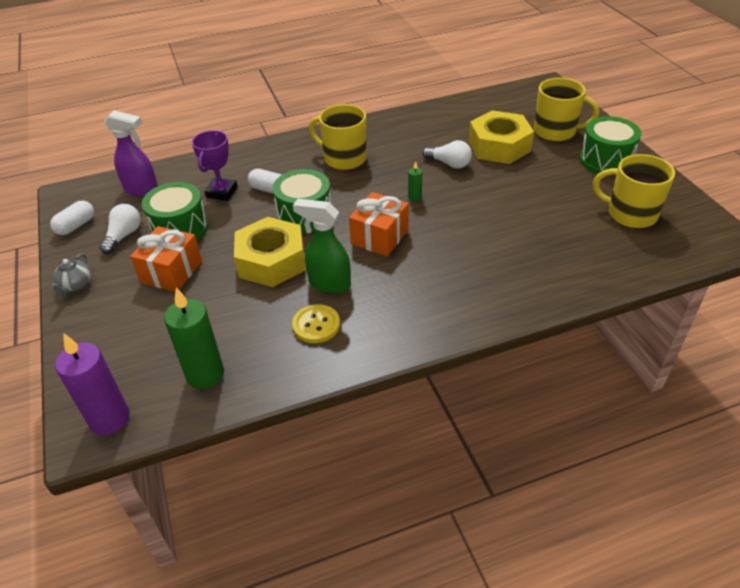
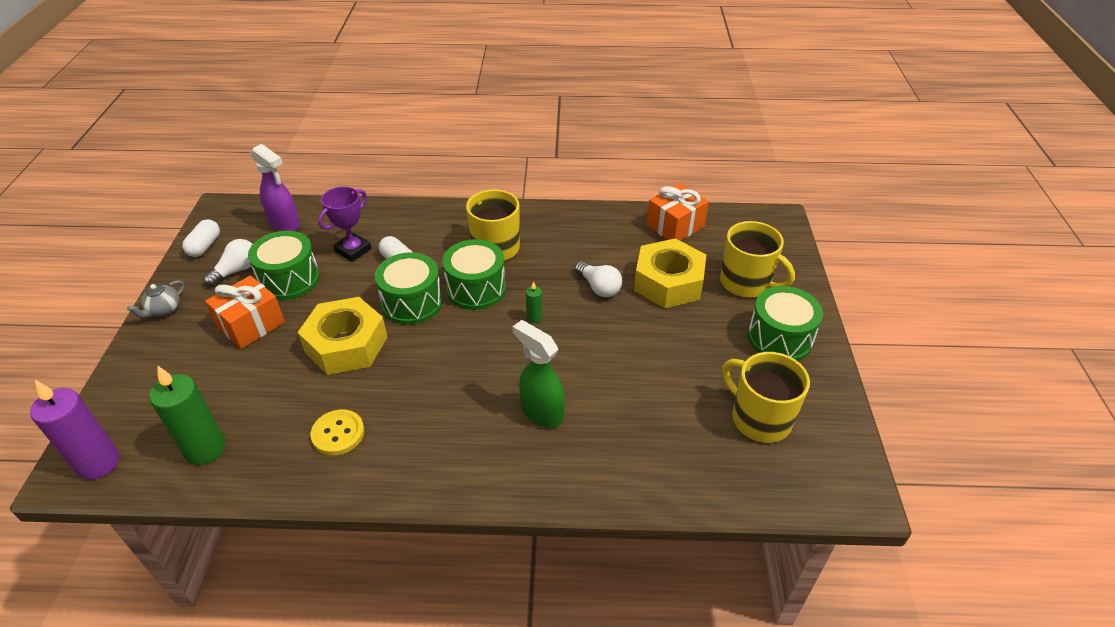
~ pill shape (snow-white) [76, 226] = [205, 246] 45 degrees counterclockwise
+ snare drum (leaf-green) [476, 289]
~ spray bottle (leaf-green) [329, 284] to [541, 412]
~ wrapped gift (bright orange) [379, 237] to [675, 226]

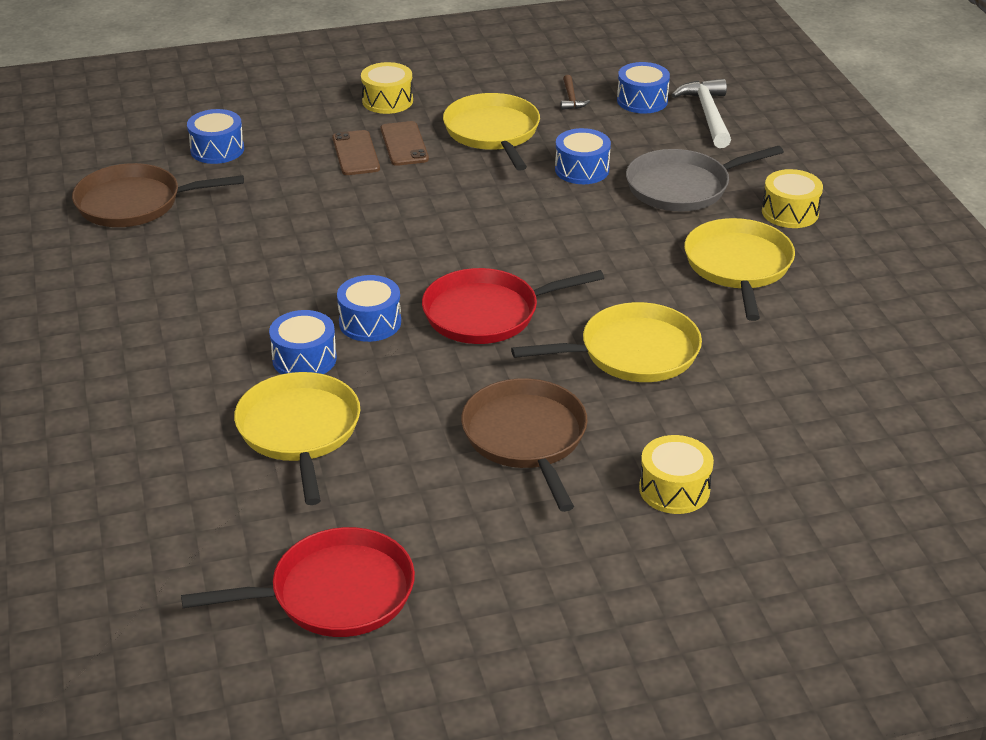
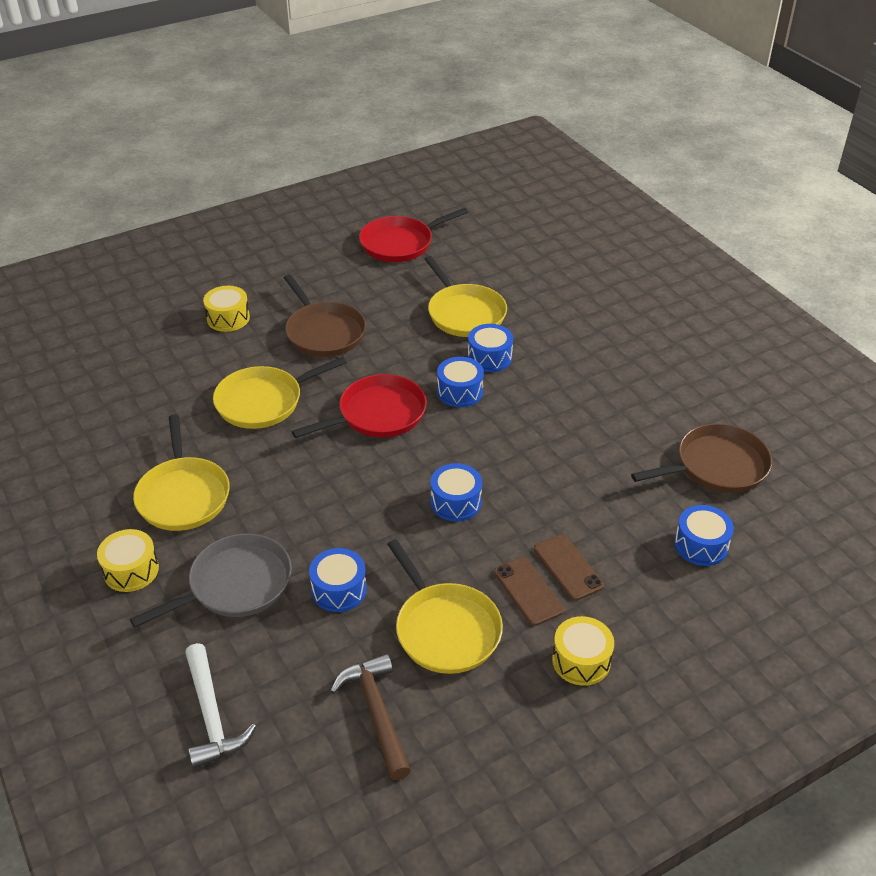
~ hammer (russet) [571, 98] = [376, 712] x1.90
~ snare drum (blue) [642, 100] to [456, 502]

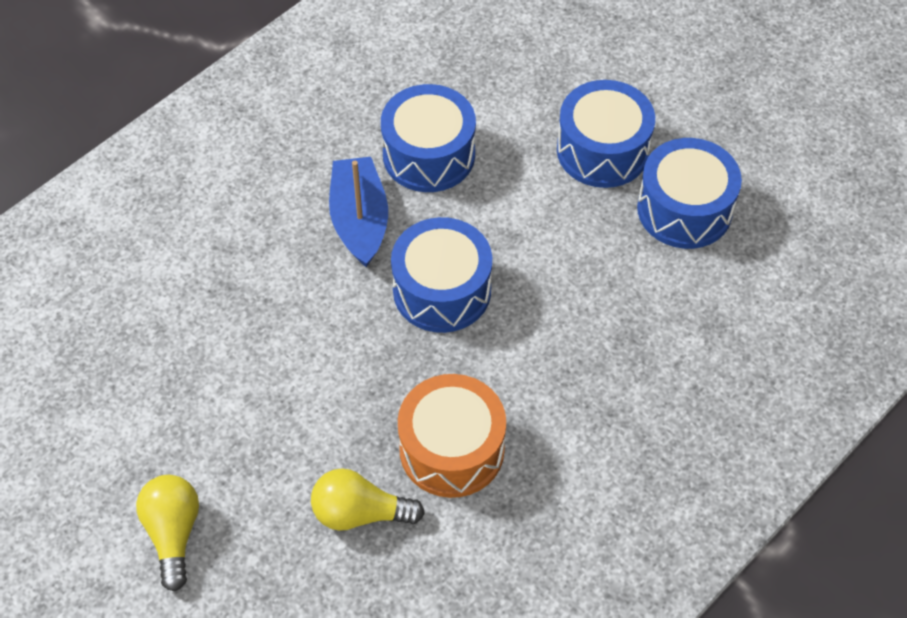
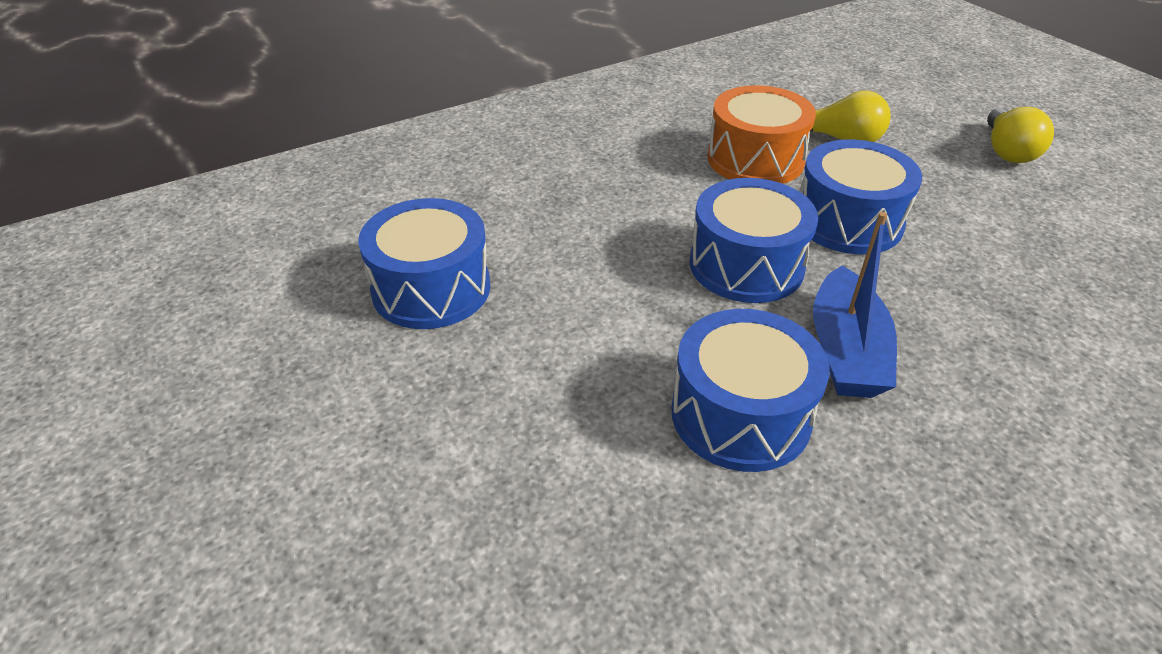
~ snare drum (blue) [602, 150] to [848, 221]

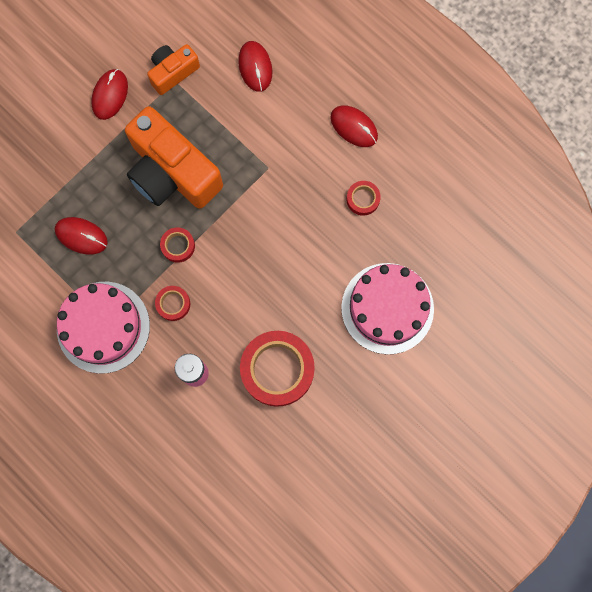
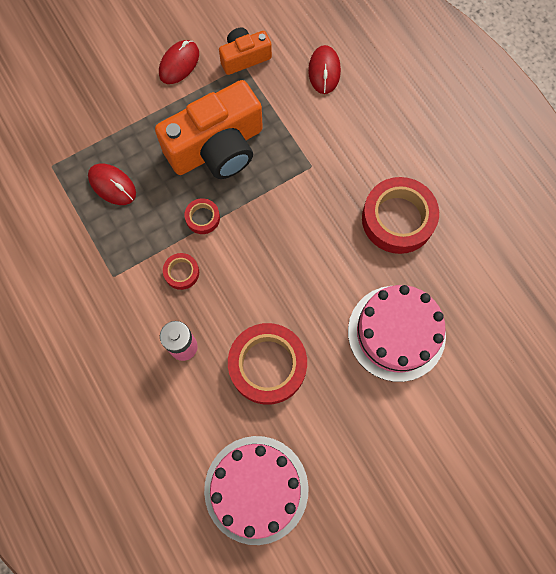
~ compact camera (bright orange) [172, 172] = [217, 148] 90 degrees counterclockwise
~ cake (pink) [103, 327] to [256, 489]
~ roll of tape (crimson) [363, 199] = [398, 219] x2.12
- PC mouse (crimson) [354, 127]

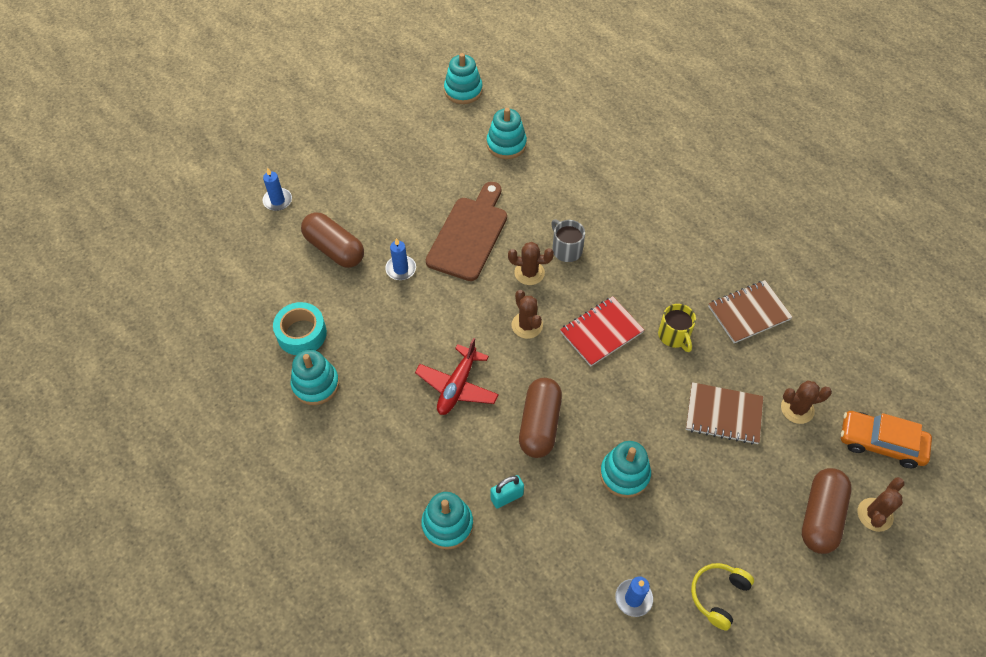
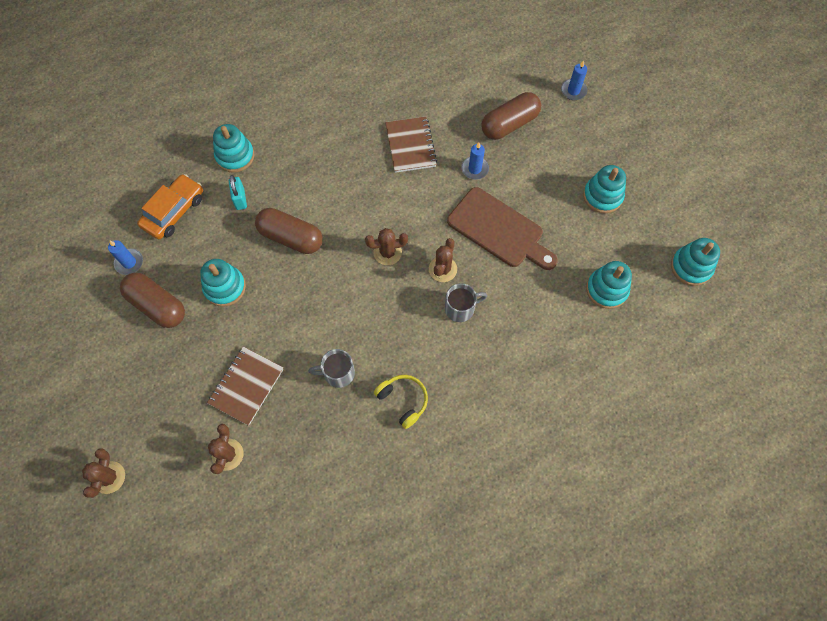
~ saguaro cactus (russet) [875, 514] = [109, 477] 45 degrees clockwise
~ pill shape (russet) [821, 516] to [157, 305]
~ toy car (bright orange) [881, 443] to [174, 211]
~ mug (bright yellow) [674, 336] to mug (gray) [338, 373]
~ over-ear headphones (bright yellow) [718, 595] to [403, 400]
~ notebook (russet) [748, 313] to [410, 146]
~ ring stacker (teal) [316, 384] to [602, 196]
- roll of tape (teal) [301, 334]
- plane (crimson) [457, 386]
- notebook (crimson) [601, 332]

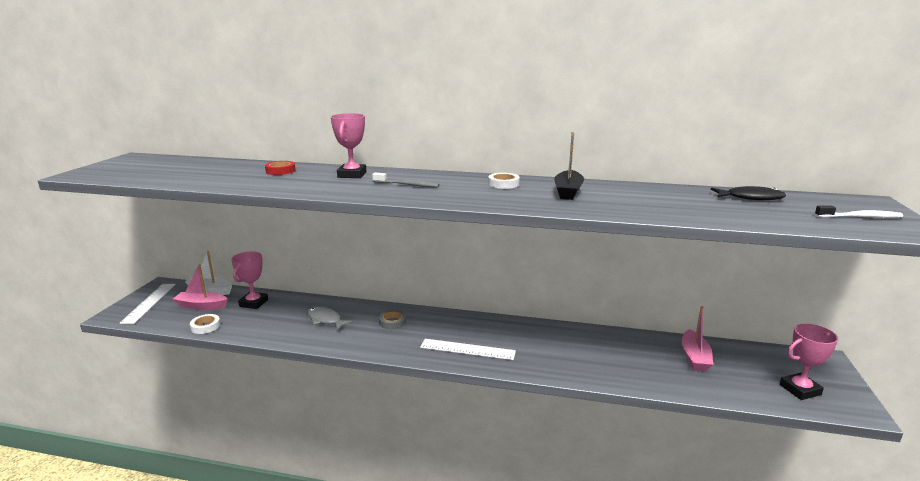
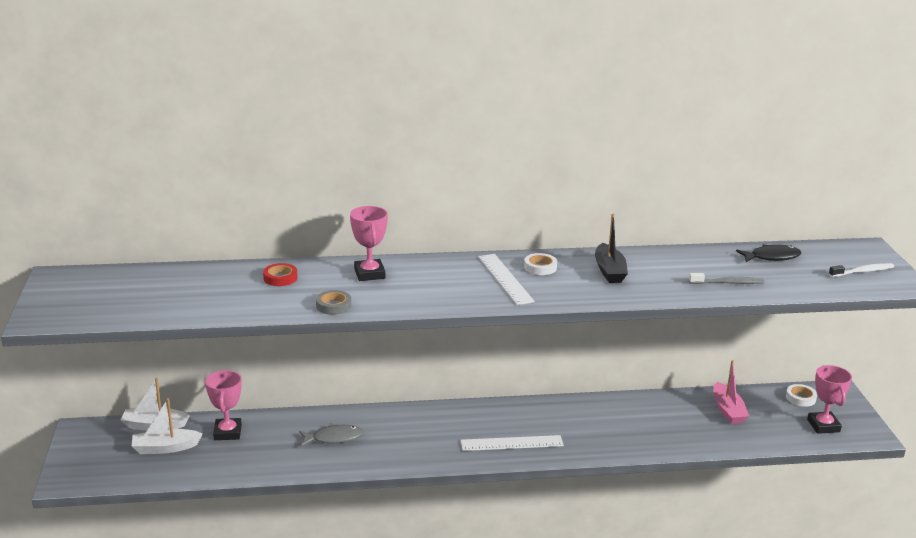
~ boat (pink) [201, 306] to boat (snow-white) [165, 448]
~ fish (gray) [325, 320] = [334, 438] 150 degrees clockwise
~ roll of tape (gray) [392, 322] to [333, 306]
~ measuring stick (snow-white) [149, 303] to [505, 279]
~ dental brush (gray) [407, 185] to [728, 283]
~ roll of tape (snow-white) [205, 326] to [800, 398]
~ trophy (pink) [800, 389] = [823, 426] 60 degrees counterclockwise

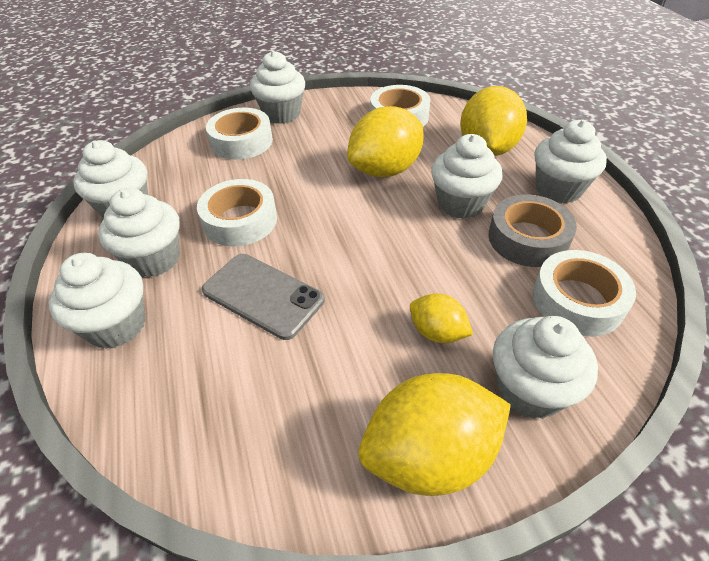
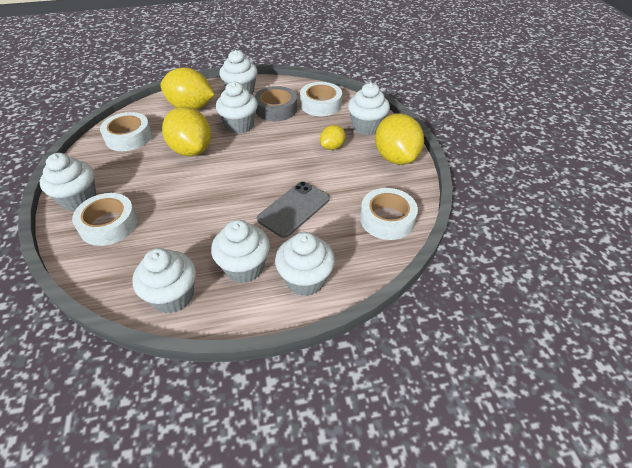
~ roll of tape (snow-white) [240, 220] to [387, 219]

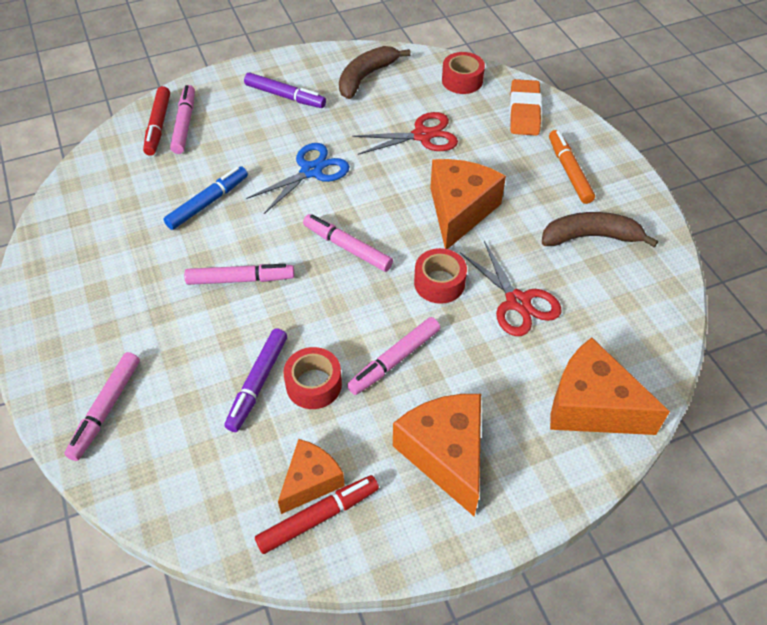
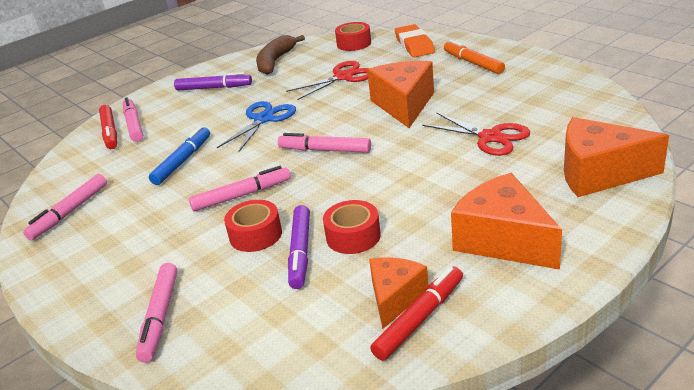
~ marker (pink) [394, 360] to [70, 212]
~ roll of tape (crimson) [439, 283] to [255, 235]
- banana (russet) [591, 237]

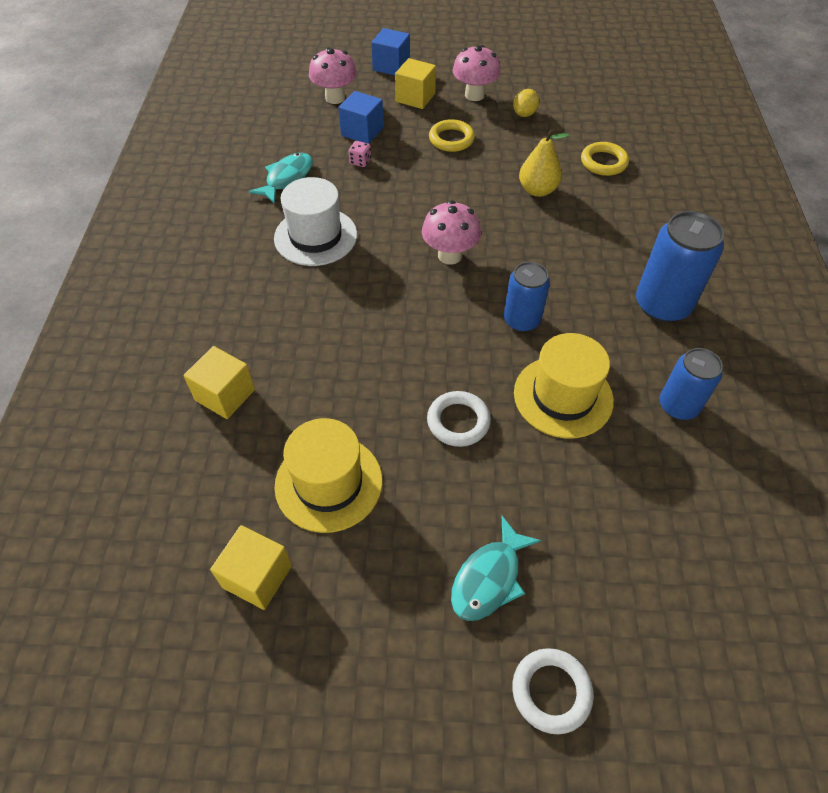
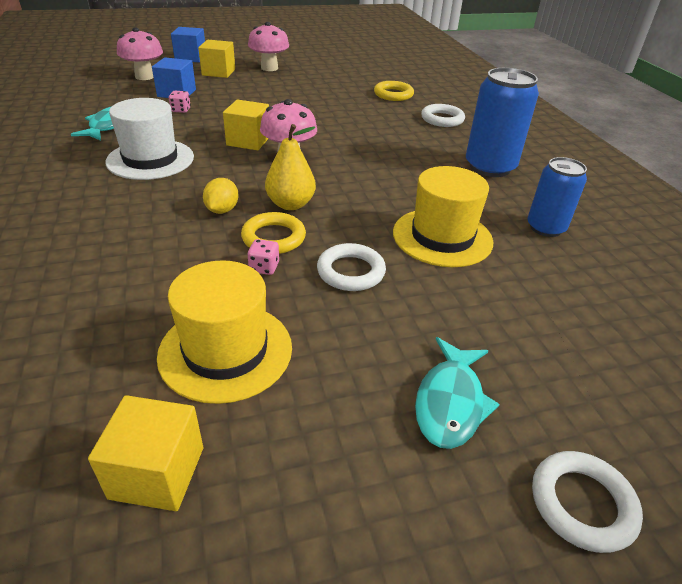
~ toy lemon (bright yellow) [524, 114] to [222, 210]
~ block (bright yellow) [225, 395] to [248, 141]
~ torus (bright yellow) [451, 139] to [273, 237]
+ dice (pink) [264, 267]
~ pear (bright yellow) [537, 190] to [290, 204]
+ torus (snow-white) [442, 119]
- tin (blue) [521, 320]

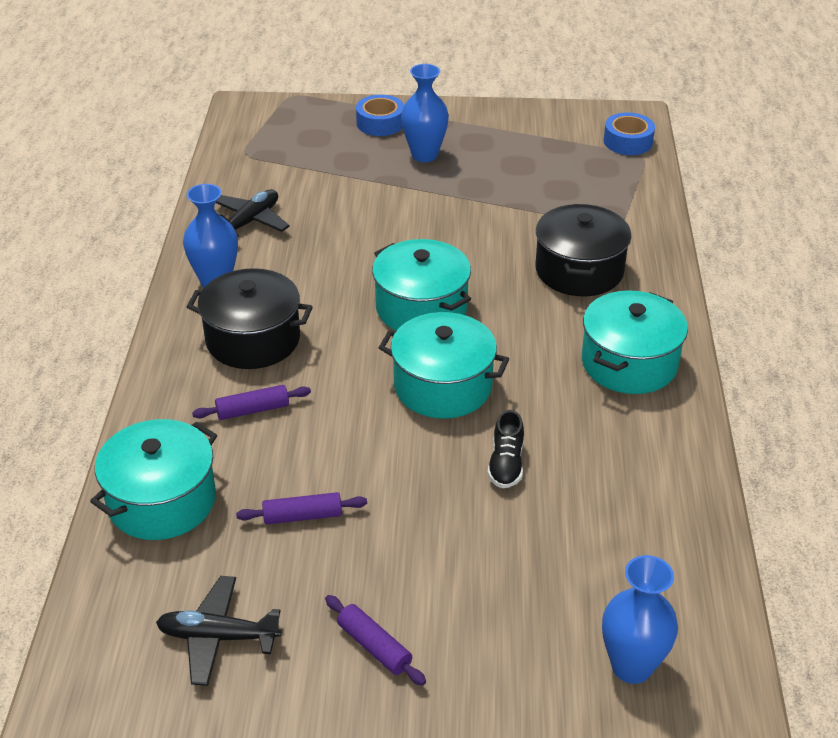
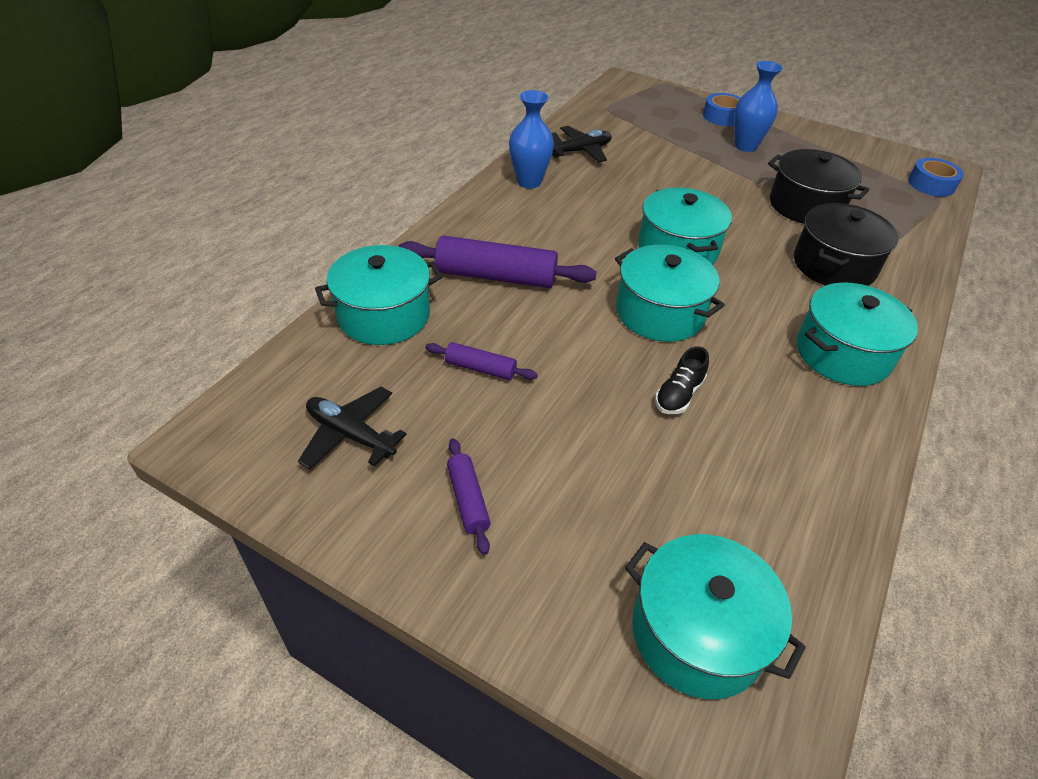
~ dough roller (purple) [253, 410] = [496, 276] x1.93
~ tall vase (blue) [631, 666] to cooking pot (teal) [697, 633]
~ cooking pot (black) [253, 339] to [805, 206]

